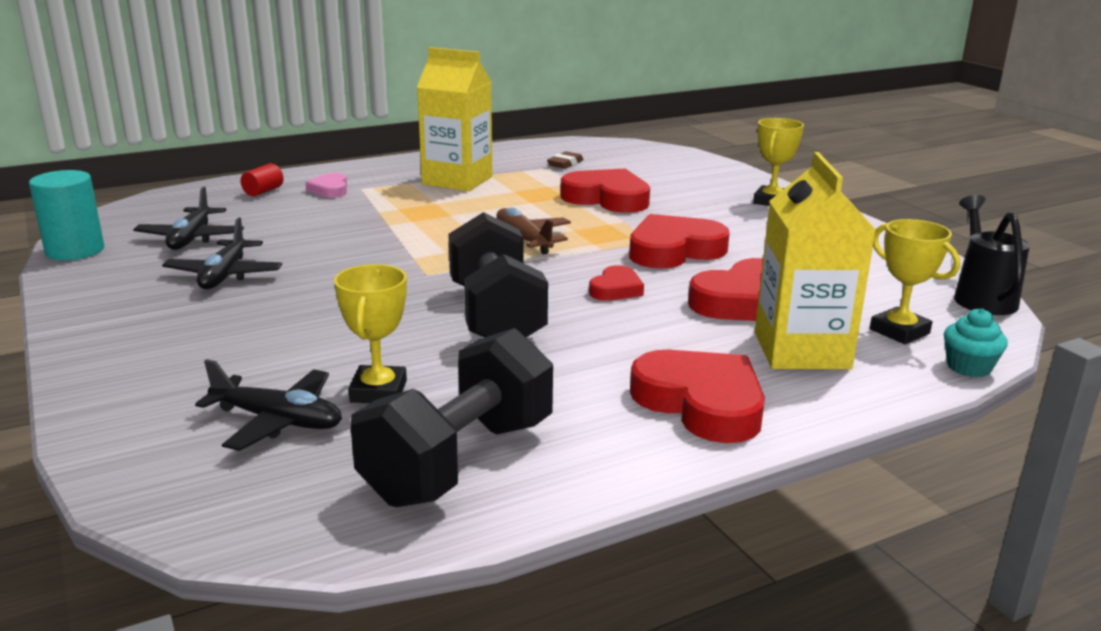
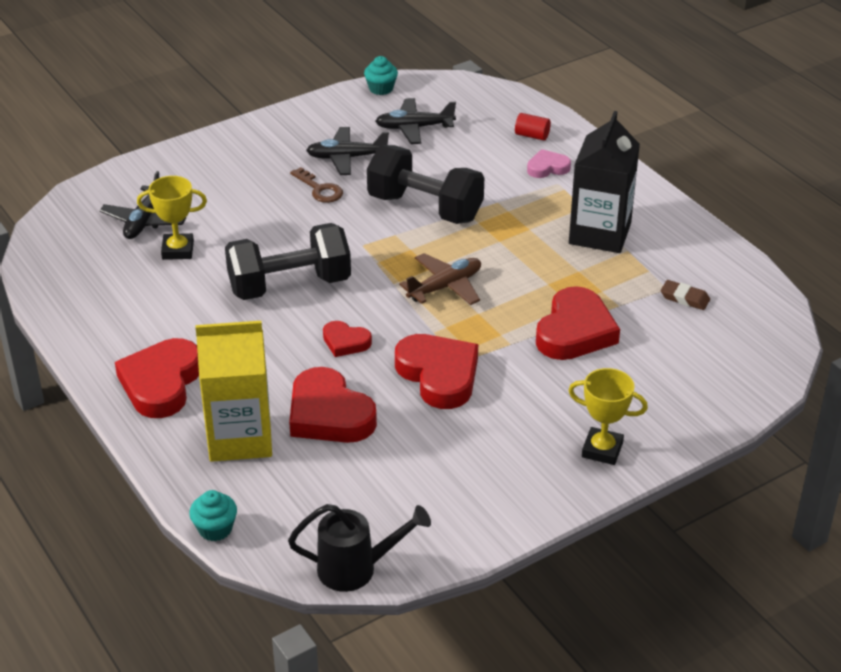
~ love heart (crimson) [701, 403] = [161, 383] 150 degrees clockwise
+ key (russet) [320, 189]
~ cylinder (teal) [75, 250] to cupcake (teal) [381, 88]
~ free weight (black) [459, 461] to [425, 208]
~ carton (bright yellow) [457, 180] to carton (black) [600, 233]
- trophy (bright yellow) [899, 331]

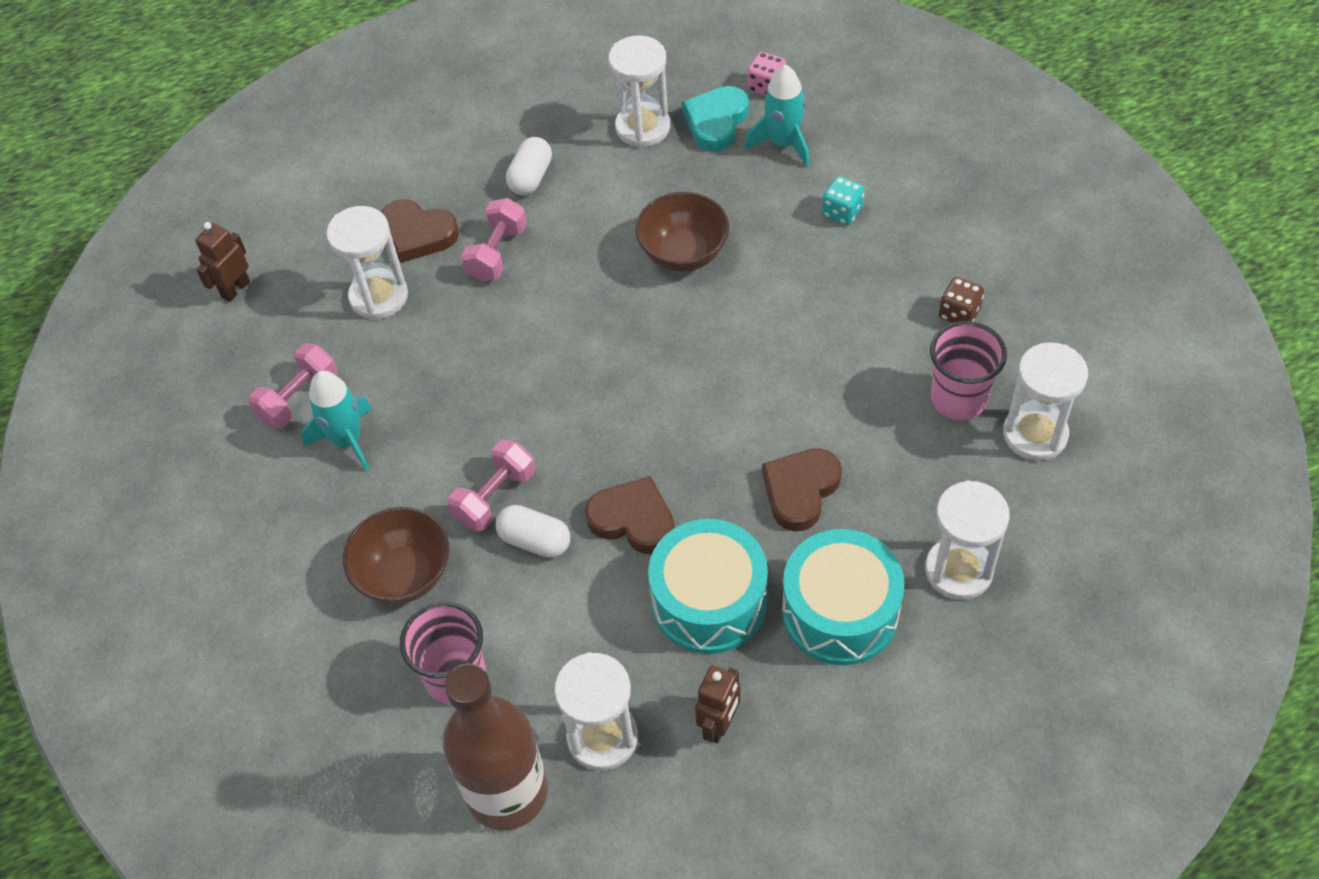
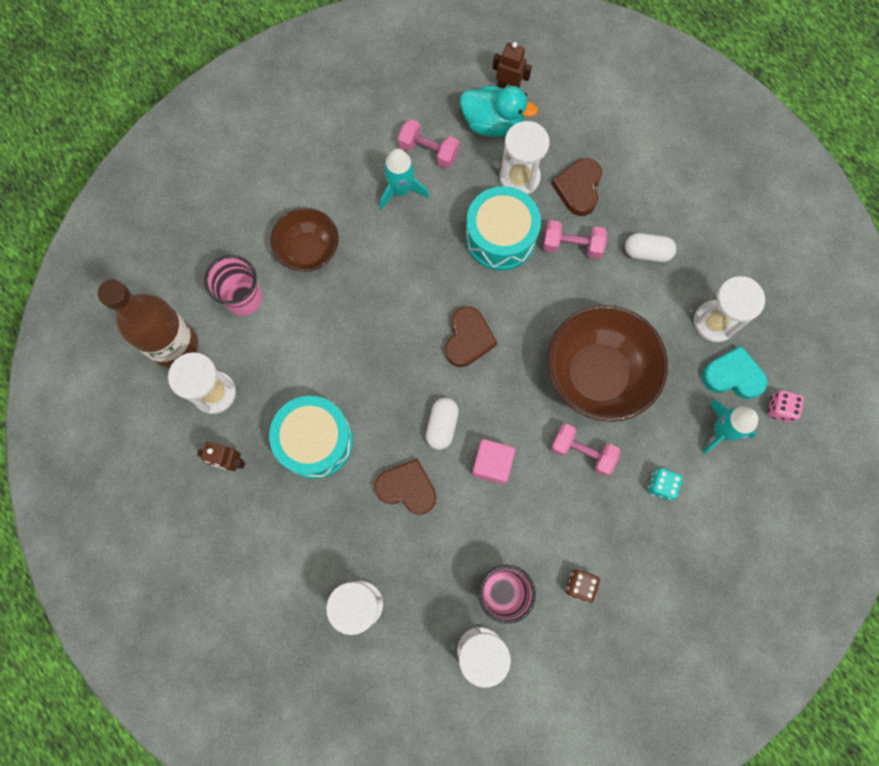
~ pill shape (snow-white) [535, 541] to [442, 425]
~ love heart (russet) [633, 520] to [468, 339]
+ rubber duck (teal) [492, 123]
~ snare drum (teal) [840, 611] to [500, 237]
+ block (pink) [492, 464]
~ serving bowl (russet) [683, 253] = [597, 374] x1.66
~ free weight (pink) [495, 497] to [582, 452]

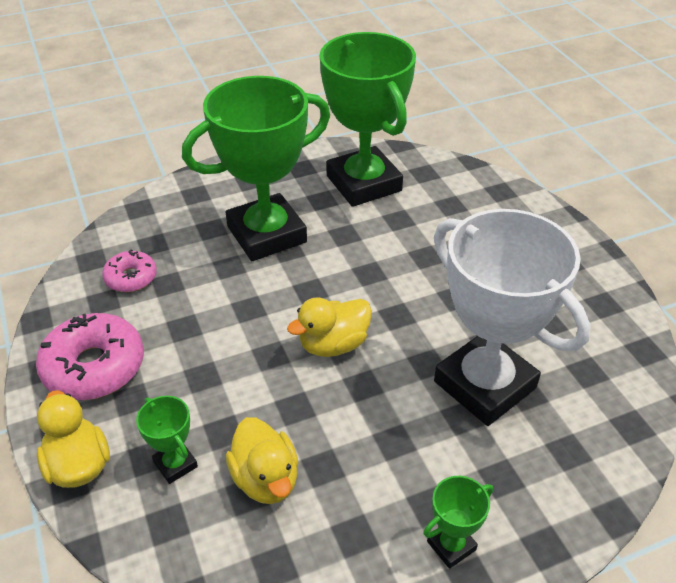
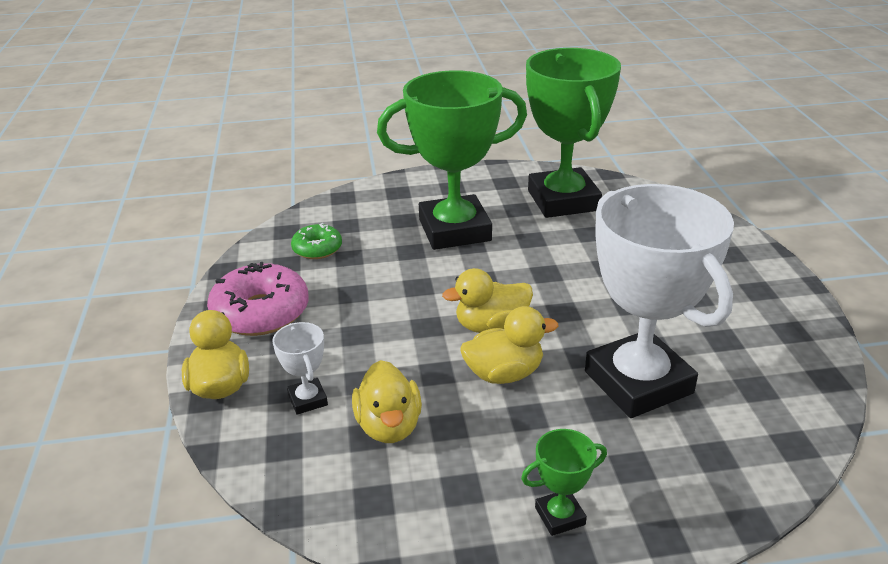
~ trophy (leaf-green) [175, 464] to trophy (snow-white) [308, 400]
~ donut (pink) [131, 278] to donut (leaf-green) [317, 249]
+ rubber duck (bright yellow) [504, 374]

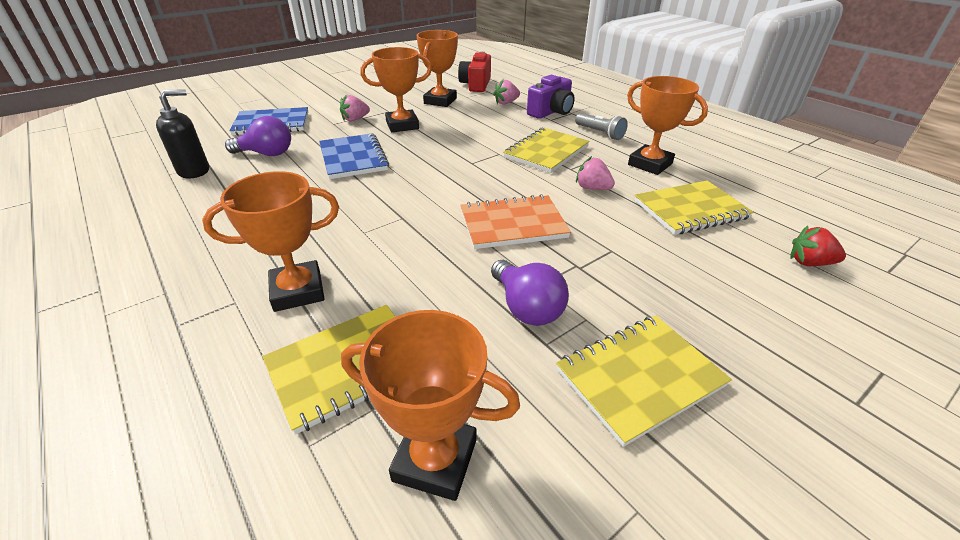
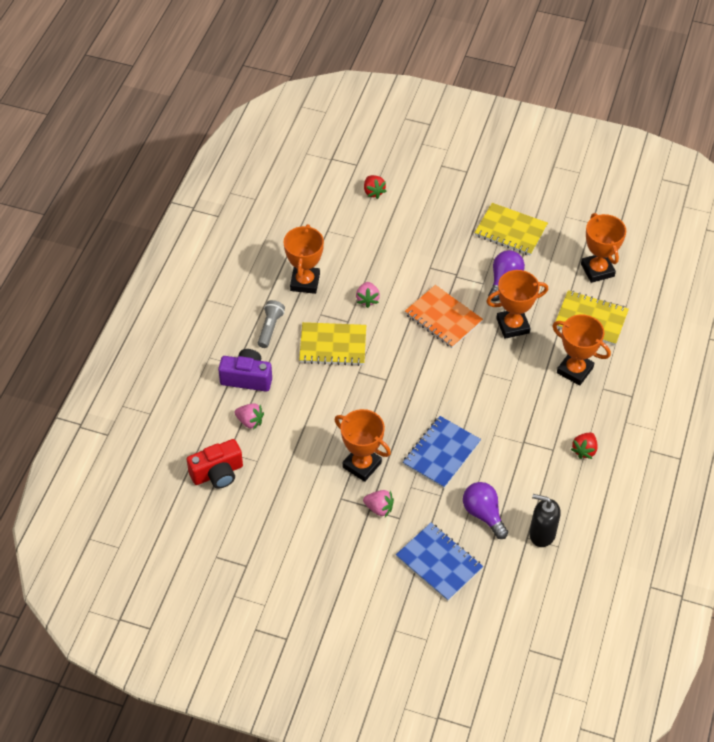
~ trophy (bright orange) [440, 101] to [512, 325]
+ strawberry (crimson) [584, 450]
- notebook (bright yellow) [690, 210]

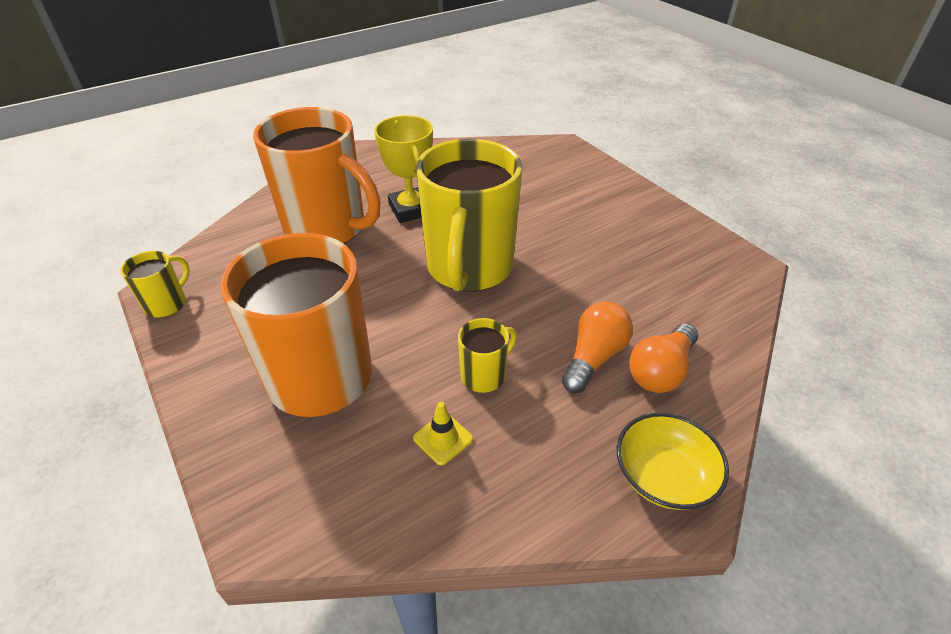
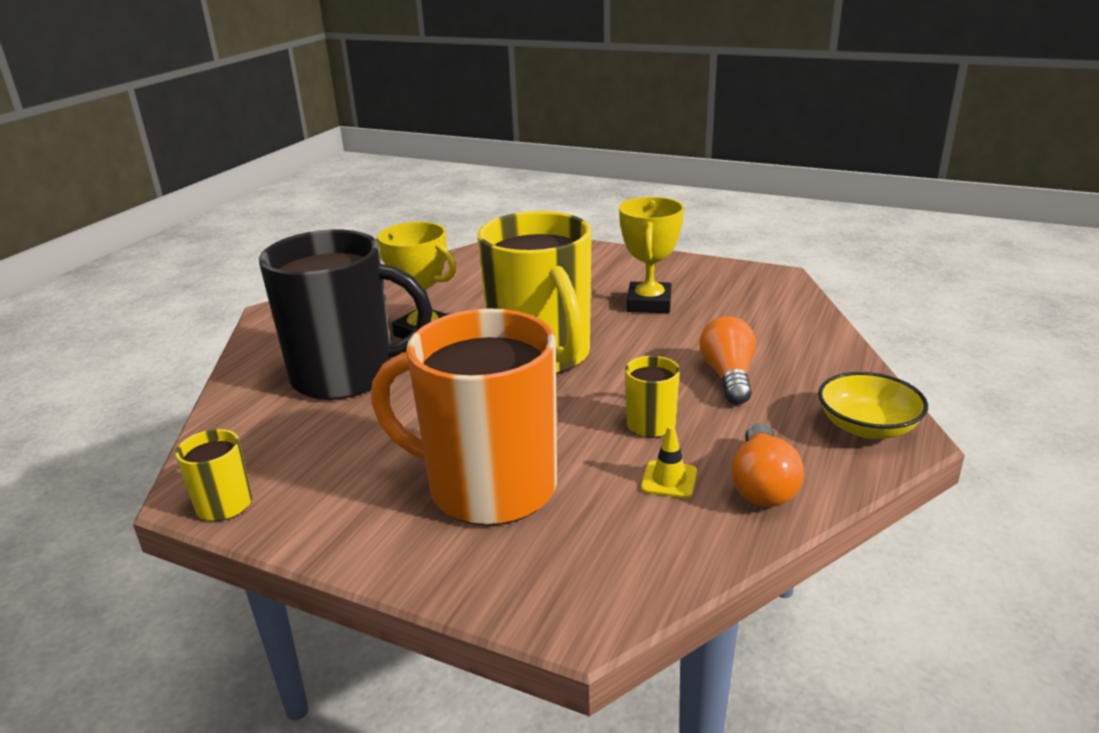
~ mug (bright orange) [327, 228] to mug (black) [346, 376]
+ trophy (bright yellow) [649, 303]
~ lightbulb (bright orange) [660, 371] to [762, 485]

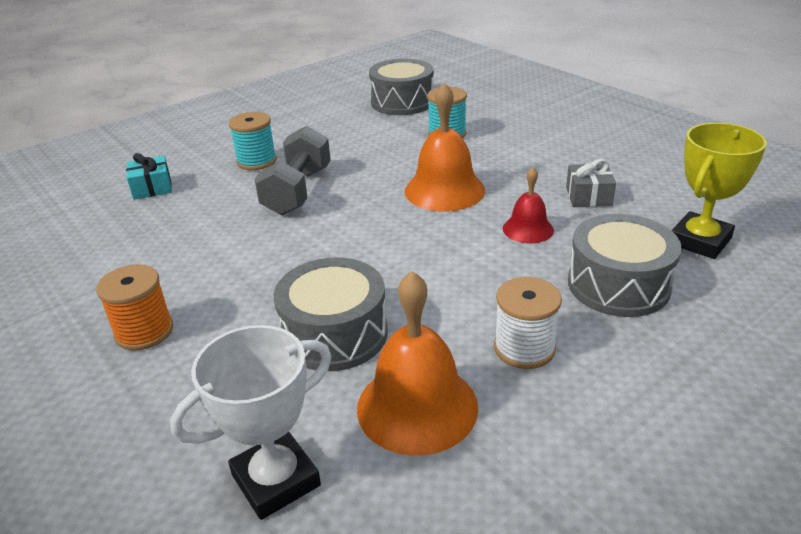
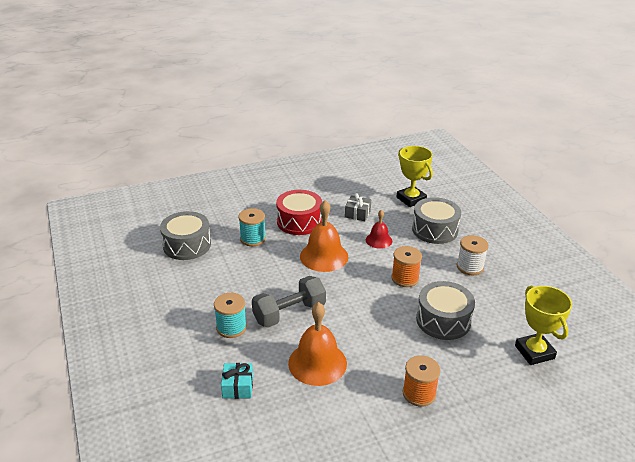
~ free weight (gray) [297, 191] = [289, 313] 60 degrees counterclockwise
+ snare drum (crimson) [299, 221]
~ bell (bright orange) [417, 406] to [317, 363]
+ bobbin (bright orange) [405, 278]
~ trophy (snow-white) [276, 480] to trophy (bright yellow) [534, 352]

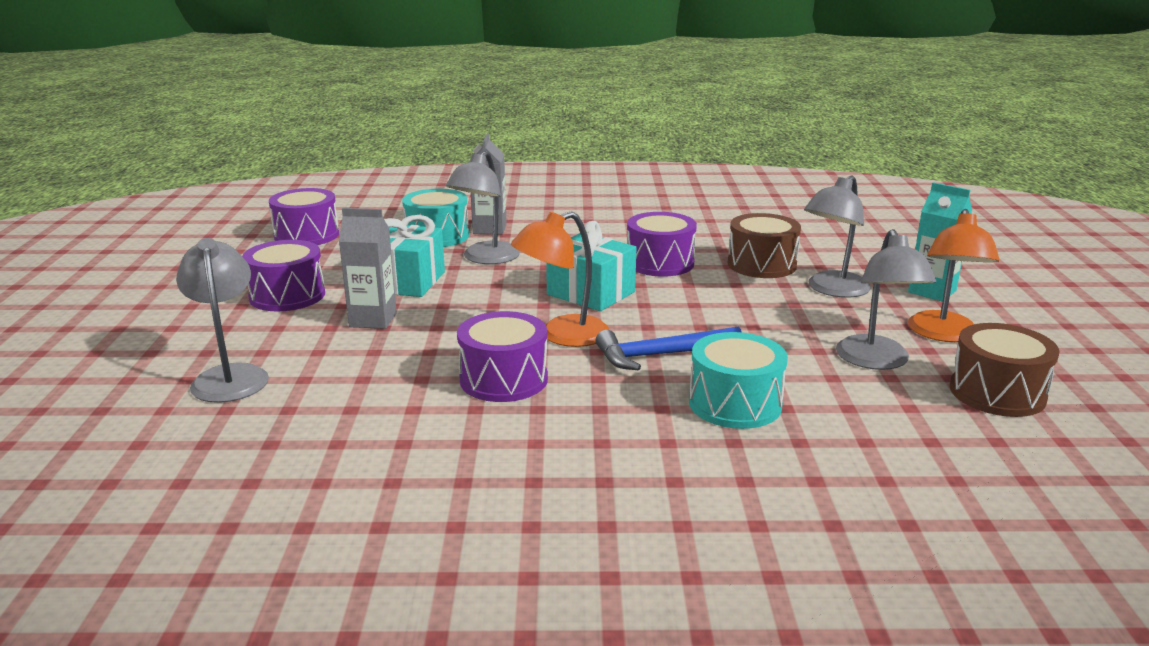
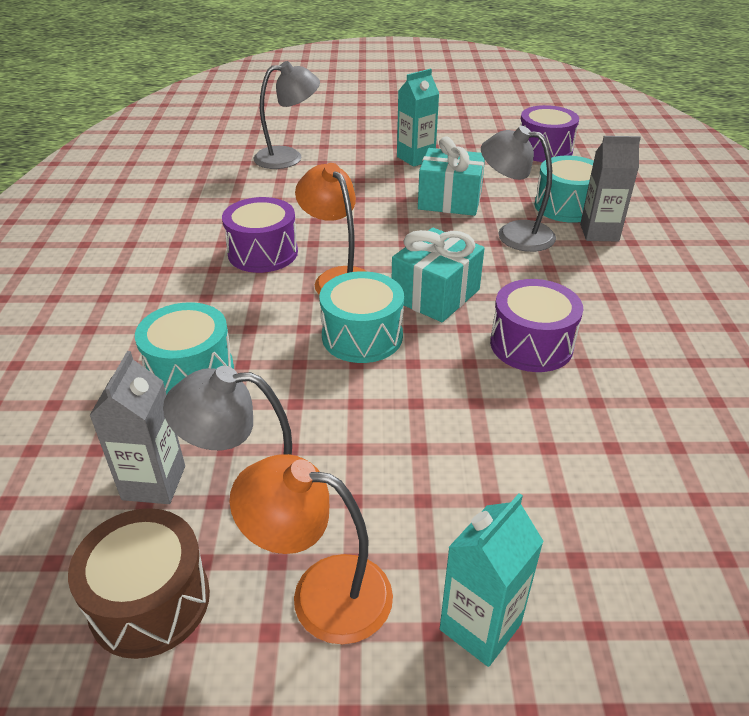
~ carton (gray) [373, 320] to [154, 483]
+ snare drum (teal) [362, 336]
~ snare drum (purple) [287, 295] to carton (teal) [415, 158]
- hammer (blue) [661, 355]
- snare drum (russet) [761, 264]
- reading lamp (gray) [832, 290]

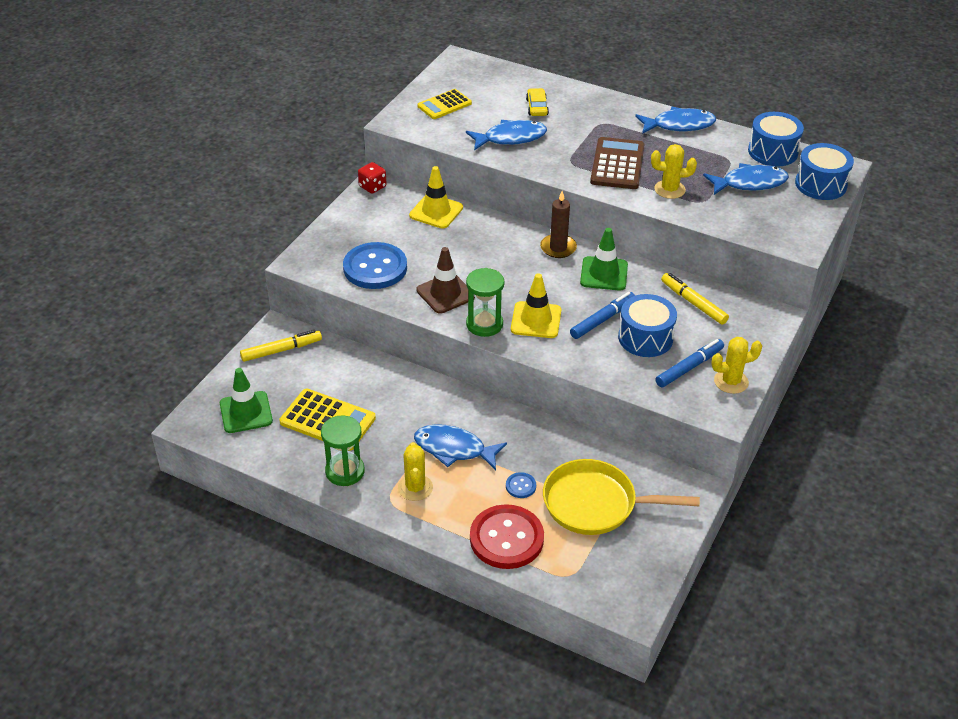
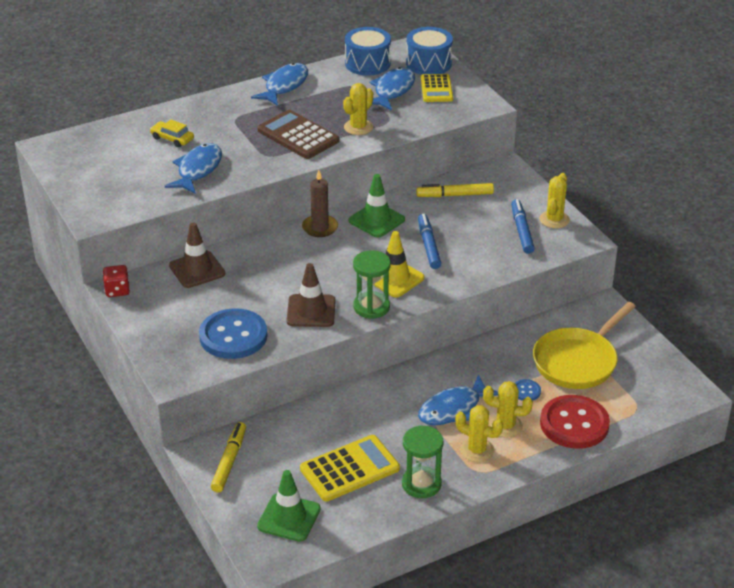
~ road cone (bright yellow) [436, 211] to road cone (russet) [197, 270]
~ pocket calculator (bright yellow) [444, 105] to [436, 89]
+ saguaro cactus (bright yellow) [505, 426]
- snare drum (blue) [645, 338]

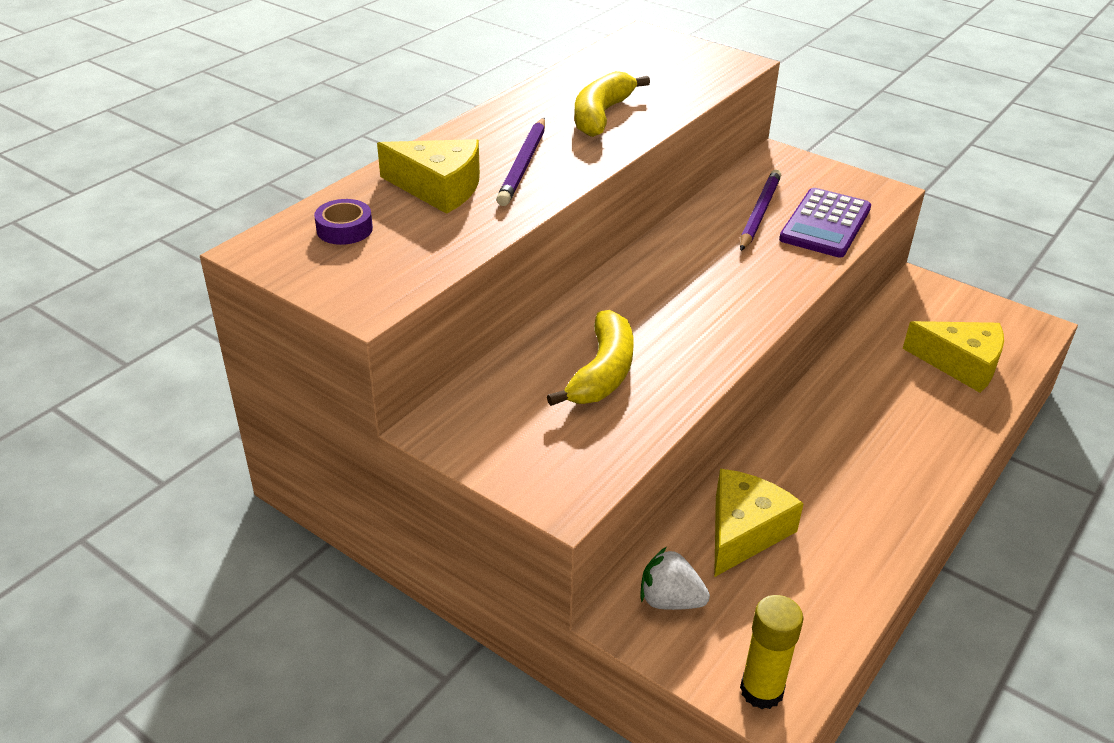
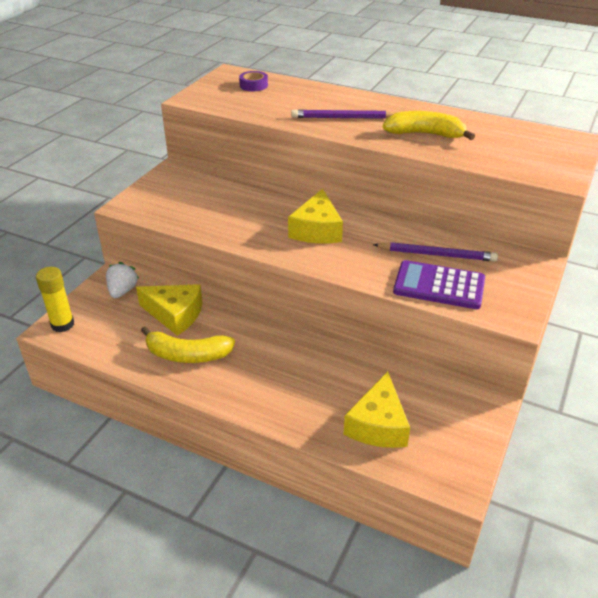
~ banana (bright yellow) [602, 372] to [187, 355]
~ cheese (bright yellow) [438, 188] to [317, 230]

